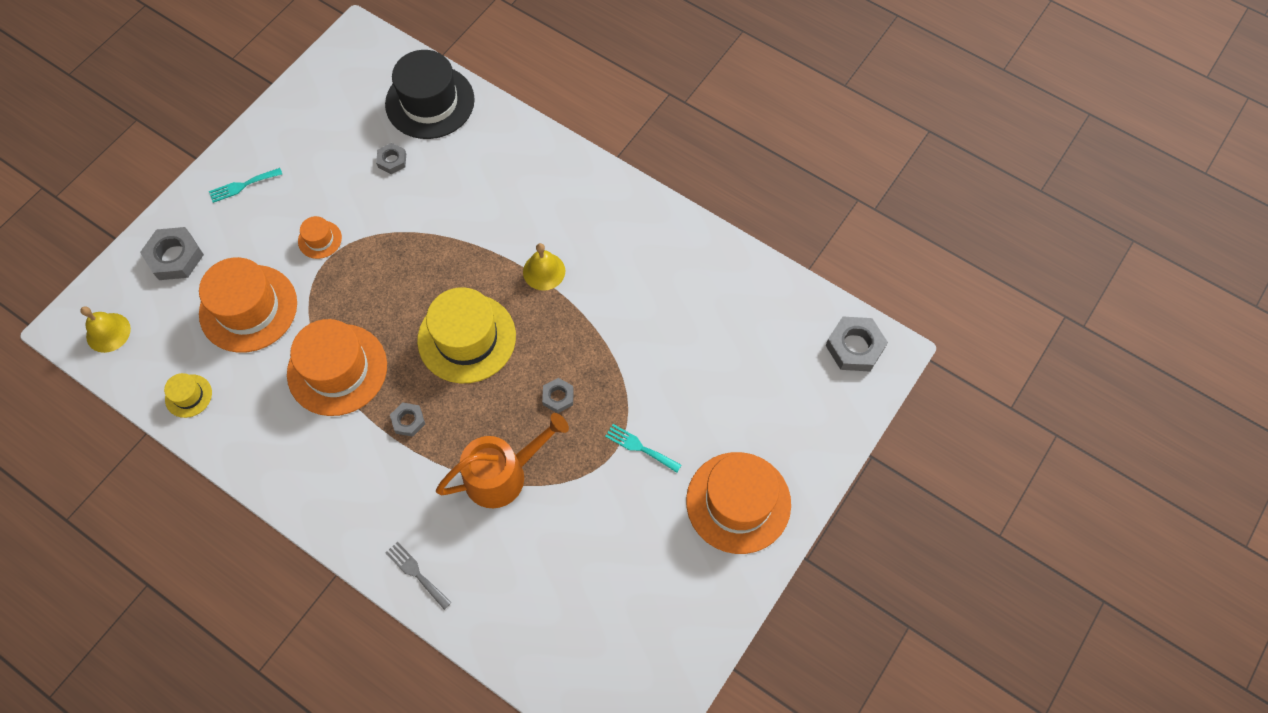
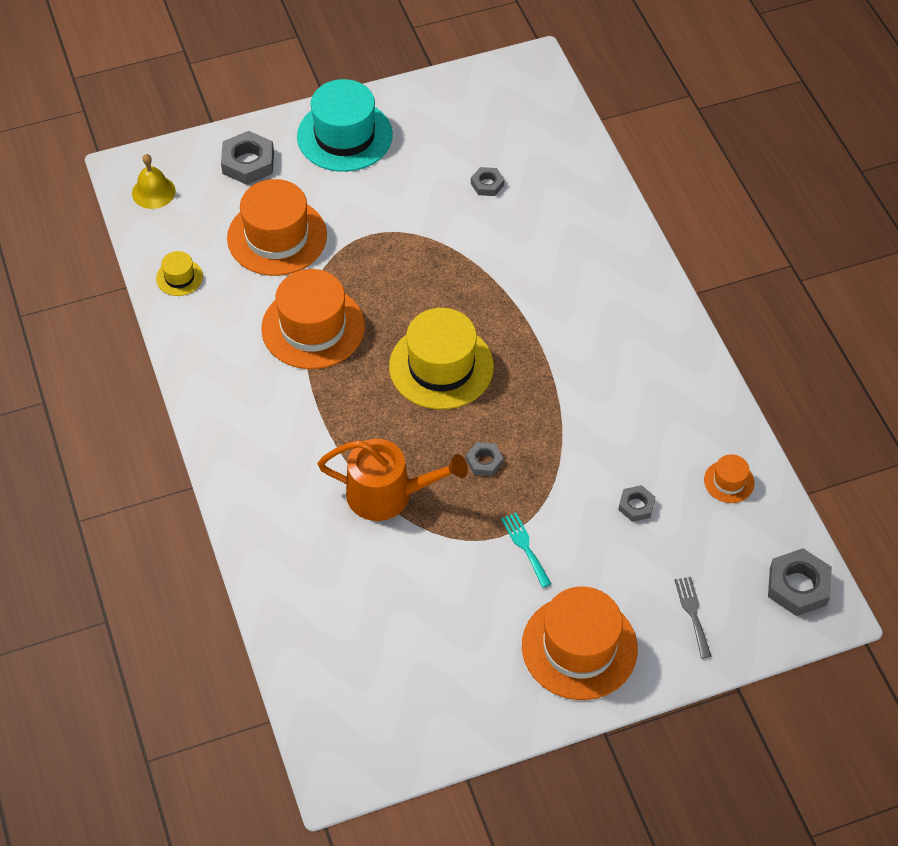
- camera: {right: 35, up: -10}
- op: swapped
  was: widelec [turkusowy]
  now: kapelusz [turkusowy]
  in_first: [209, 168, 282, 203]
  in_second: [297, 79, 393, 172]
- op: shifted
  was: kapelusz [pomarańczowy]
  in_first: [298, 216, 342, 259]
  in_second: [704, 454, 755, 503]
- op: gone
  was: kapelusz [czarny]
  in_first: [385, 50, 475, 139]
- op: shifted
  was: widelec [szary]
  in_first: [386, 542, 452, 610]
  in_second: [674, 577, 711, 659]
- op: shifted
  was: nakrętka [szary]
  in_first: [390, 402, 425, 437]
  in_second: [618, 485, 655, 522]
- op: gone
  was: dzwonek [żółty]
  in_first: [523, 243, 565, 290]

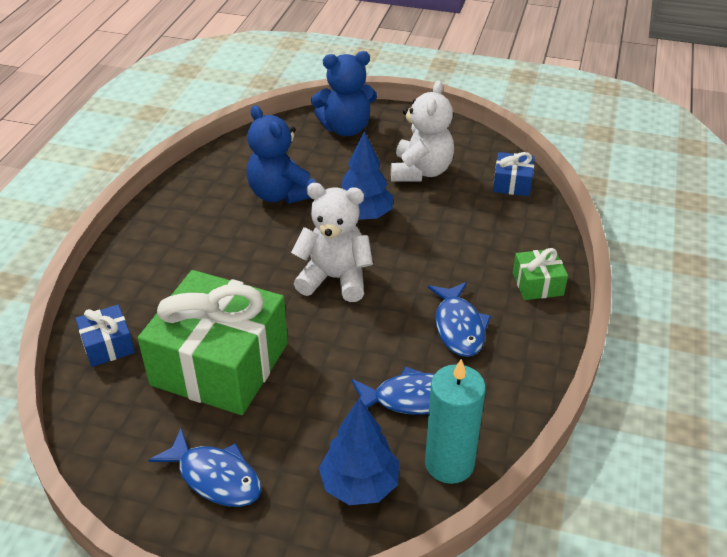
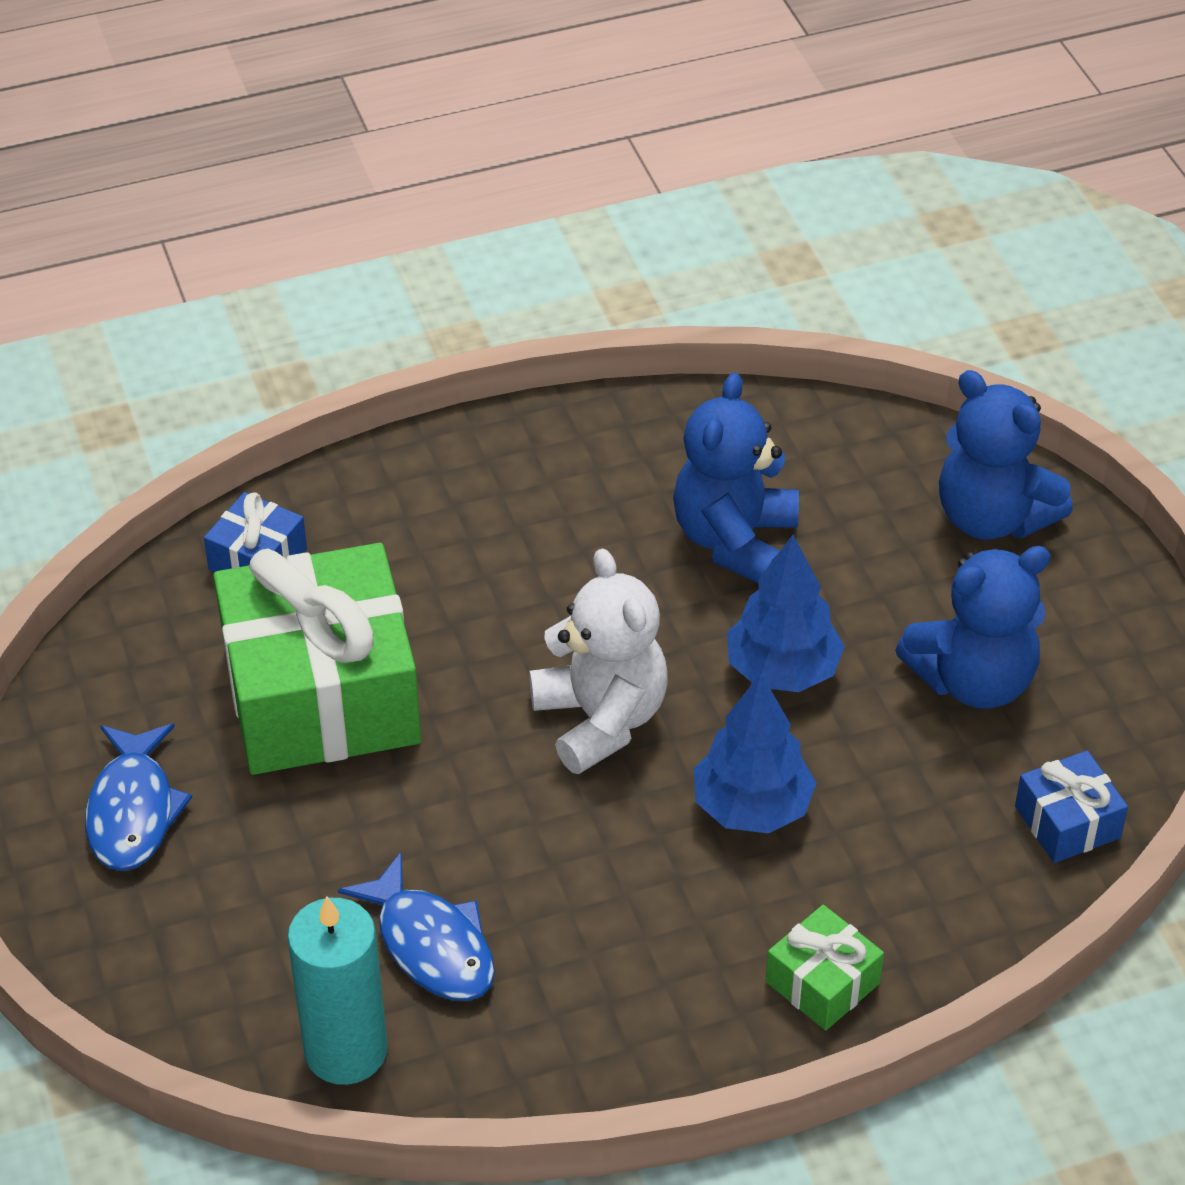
- camera: {right: 55, up: 5}
- op: shifted
  was: drzewko [niebieski]
  in_first: [319, 398, 399, 505]
  in_second: [694, 673, 816, 834]
- op: repainted
  was: miś [biały]
  now: miś [niebieski]
  in_first: [391, 80, 454, 182]
  in_second: [895, 546, 1051, 709]
- op: gone
  was: ryba [niebieski]
  in_first: [428, 282, 491, 357]

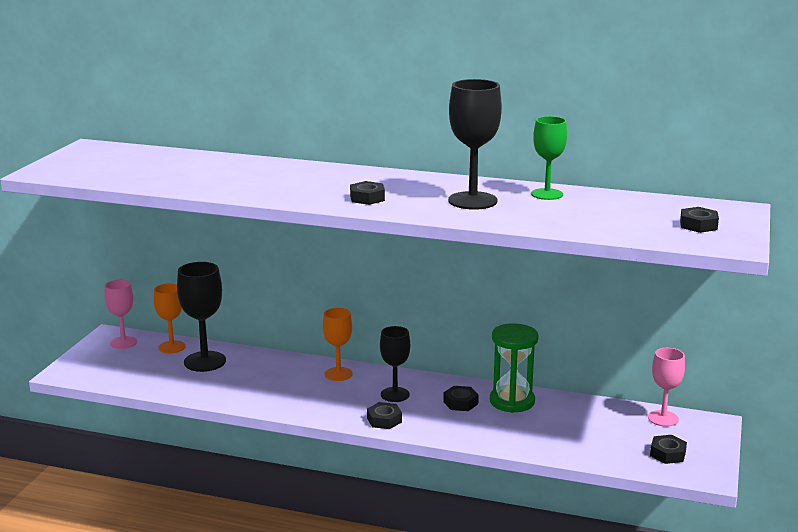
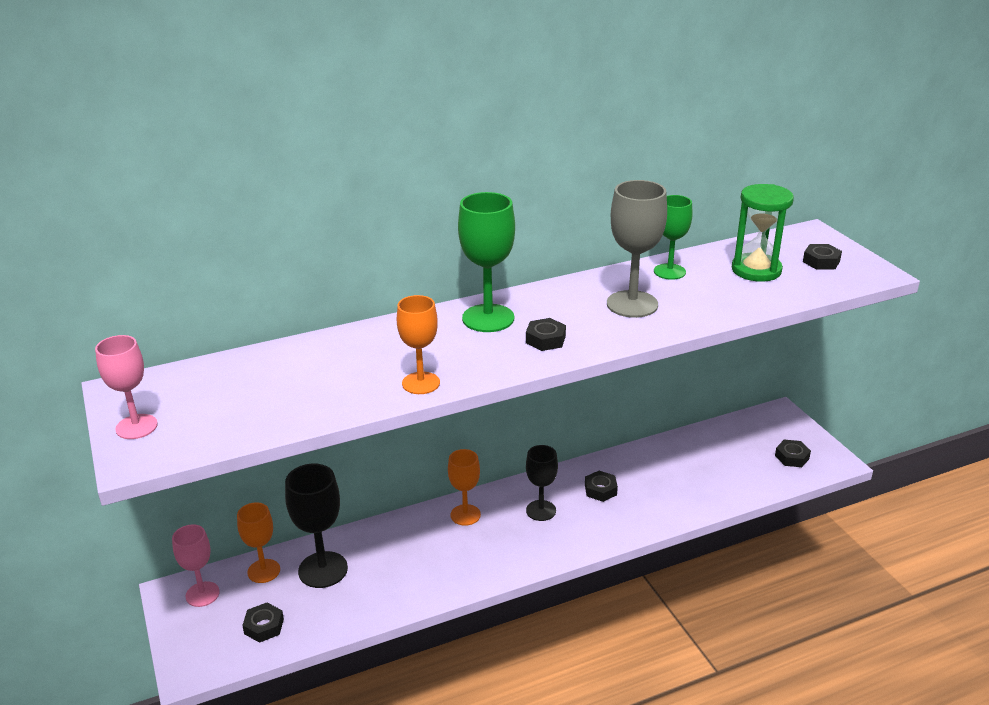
- camera: {right: -40, up: 10}
- op: shifted
  was: nakrętka [czarny]
  in_first: [367, 402, 402, 429]
  in_second: [242, 603, 284, 643]
- op: repainted
  was: kielich [czarny]
  now: kielich [szary]
  in_first: [448, 79, 502, 210]
  in_second: [607, 180, 667, 318]
- op: shifted
  was: klepsydra [zielony]
  in_first: [490, 323, 539, 413]
  in_second: [732, 184, 794, 282]
- op: shifted
  was: kielich [różowy]
  in_first: [648, 348, 685, 427]
  in_second: [95, 335, 158, 439]
- op: new
  now: kielich [pomarańczowy]
  in_second: [397, 295, 440, 394]
- op: new
  now: kielich [zielony]
  in_second: [458, 192, 515, 332]

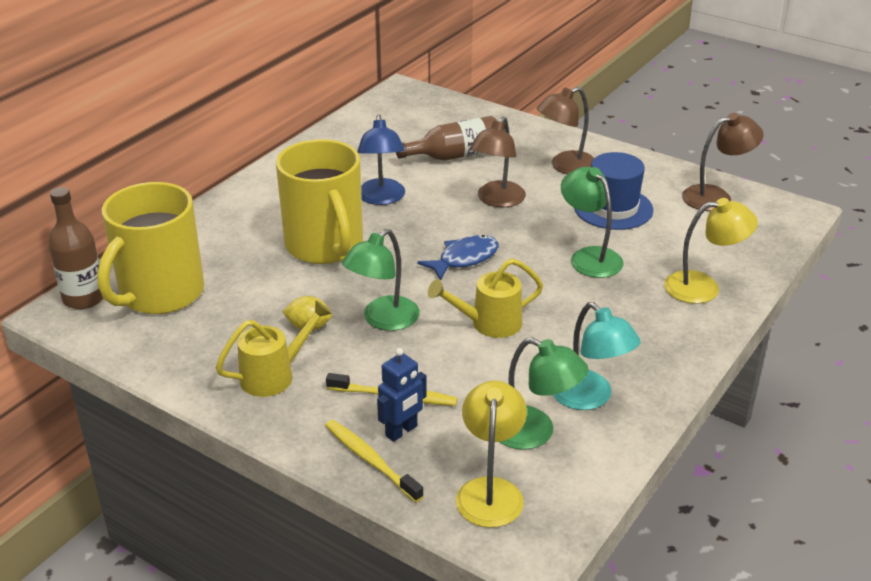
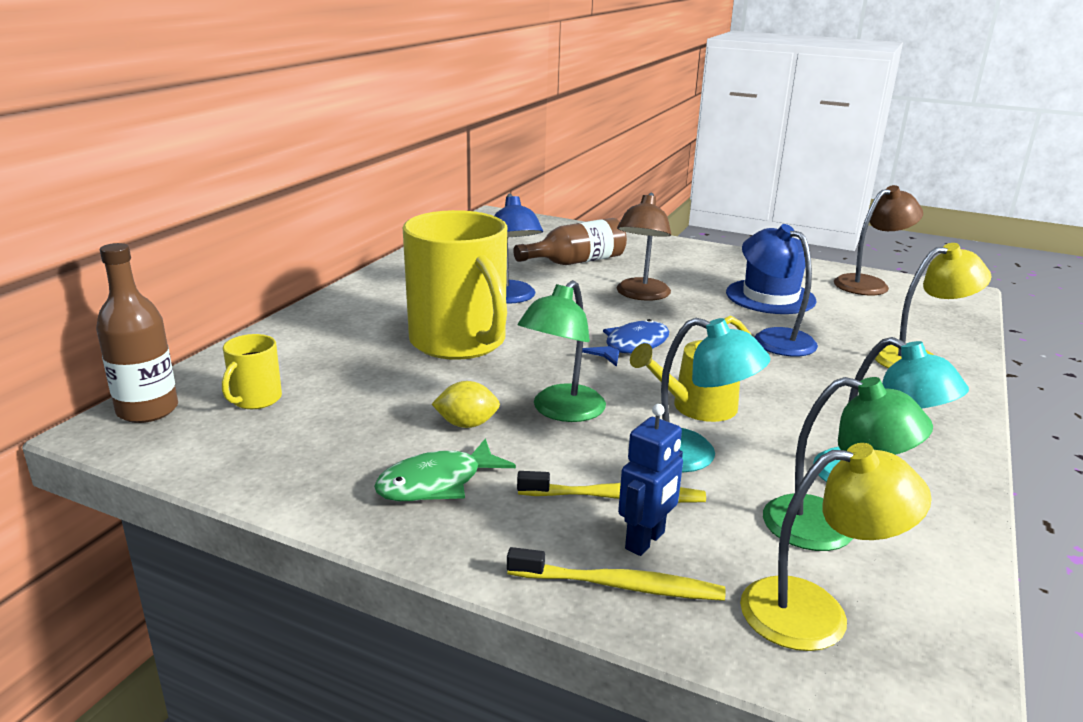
- camera: {right: -10, up: -10}
- op: scaled
  was: kubek [żółty]
  in_first: [97, 182, 204, 314]
  in_second: [222, 334, 282, 409]
  ratio: 0.44
- op: swapped
  was: konewka [żółty]
  now: ryba [zielony]
  in_first: [216, 300, 332, 397]
  in_second: [374, 438, 516, 501]
- op: rotated
  was: szczoteczka do zębów [żółty]
  in_first: [325, 420, 424, 502]
  in_second: [507, 547, 726, 601]
  clockwise: 150
- op: rotated
  was: lampka [żółty]
  in_first: [456, 381, 527, 528]
  in_second: [740, 443, 932, 651]
  clockwise: 90
- op: gone
  was: lampka [brązowy]
  in_first: [537, 87, 594, 174]
- op: repainted
  was: lampka [zielony]
  now: lampka [niebieski]
  in_first: [561, 167, 624, 278]
  in_second: [742, 224, 818, 356]
- op: new
  now: lampka [turkusowy]
  in_second: [661, 318, 771, 472]

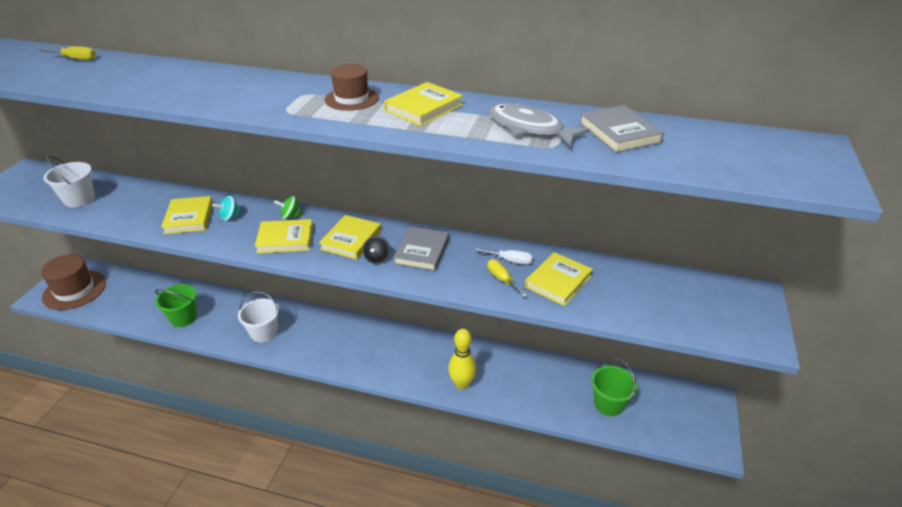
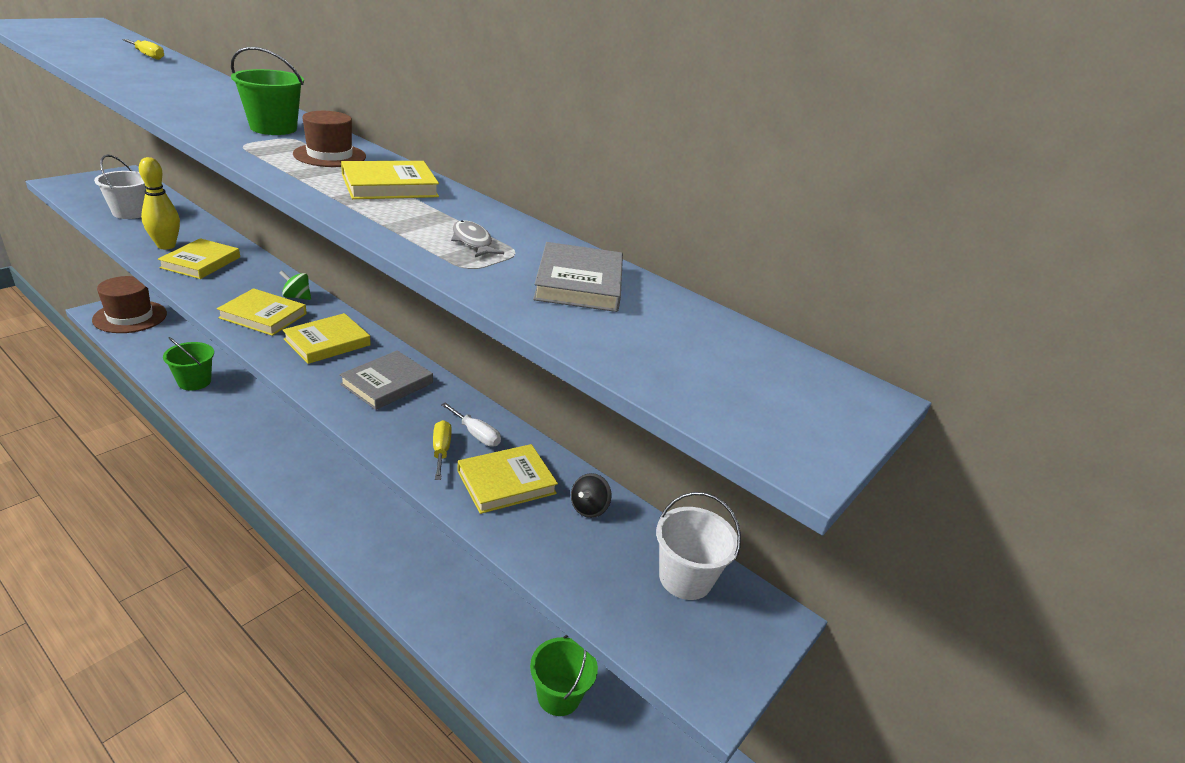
- camera: {right: 20, up: -5}
- op: gone
  was: bączek [turkusowy]
  in_first: [212, 196, 242, 221]
- op: shifted
  was: wiadro [biały]
  in_first: [238, 291, 279, 343]
  in_second: [656, 492, 741, 600]
- op: shifted
  was: bączek [czarny]
  in_first: [363, 236, 390, 264]
  in_second: [571, 473, 612, 518]
- op: shifted
  was: kręgiel [żółty]
  in_first: [448, 329, 476, 389]
  in_second: [139, 157, 180, 249]
- op: scaled
  was: ryba [szary]
  in_first: [489, 104, 590, 147]
  in_second: [451, 220, 504, 257]
  ratio: 0.53
- op: new
  now: wiadro [zielony]
  in_second: [231, 47, 304, 135]

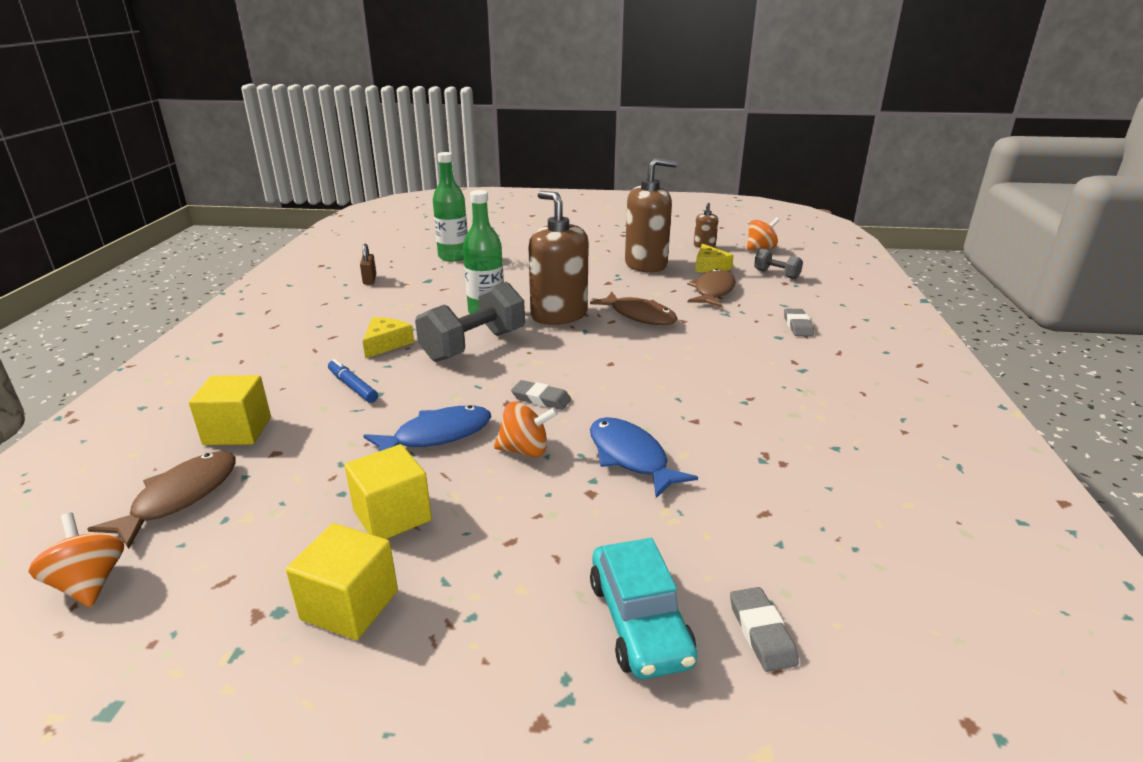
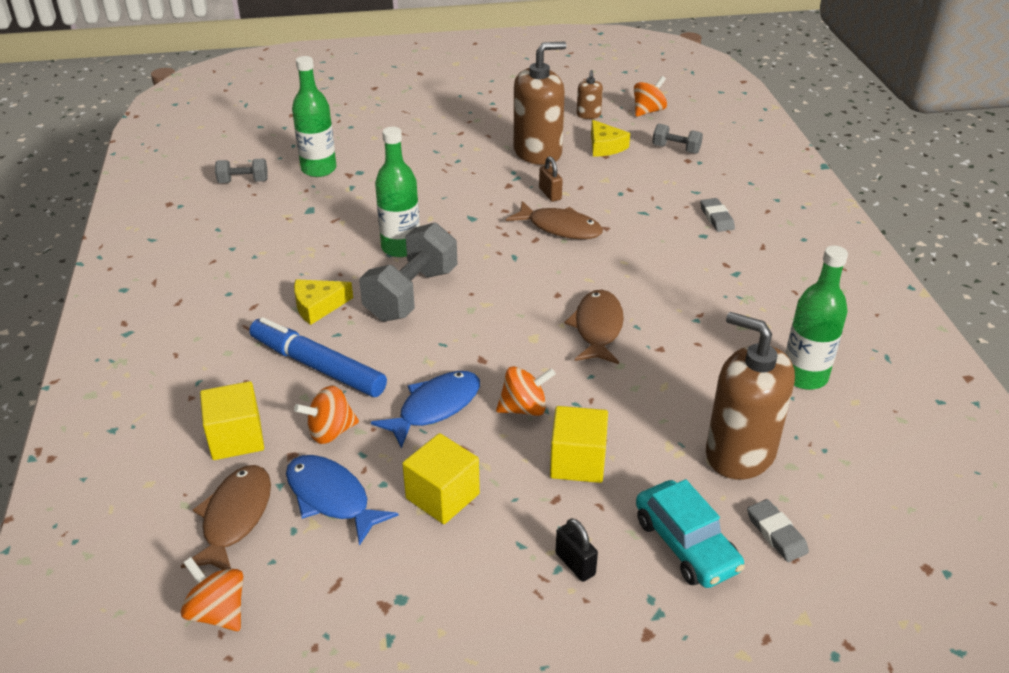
- camera: {right: -15, up: 10}
- op: shifted
  was: sześcian [żółty]
  in_first: [286, 523, 398, 640]
  in_second: [550, 406, 608, 483]
- op: scaled
  was: flamaster [niebieski]
  in_first: [328, 359, 378, 403]
  in_second: [249, 317, 387, 397]
  ratio: 1.85
- op: shifted
  was: kłódka [brązowy]
  in_first: [360, 243, 376, 285]
  in_second: [539, 156, 563, 202]
- op: rotated
  was: ser [żółty]
  in_first: [363, 317, 414, 359]
  in_second: [294, 279, 353, 325]
  clockwise: -120
- op: gone
  was: gumka do mazania [szary]
  in_first: [511, 380, 572, 410]
- op: shifted
  was: dozownik mydła [brązowy]
  in_first: [528, 191, 589, 325]
  in_second: [706, 312, 795, 480]
- op: shifted
  was: ryba [niebieski]
  in_first: [590, 417, 698, 498]
  in_second: [286, 455, 399, 546]
- op: shifted
  was: ryba [brązowy]
  in_first: [687, 269, 736, 307]
  in_second: [564, 290, 624, 364]
- op: new
  now: hantel [szary]
  in_second: [215, 159, 268, 183]
- op: new
  now: bączek [pomarańczowy]
  in_second: [294, 386, 359, 444]
- op: new
  now: kłódka [czarny]
  in_second: [555, 518, 598, 582]
- op: new
  now: butelka [zielony]
  in_second: [786, 246, 848, 390]

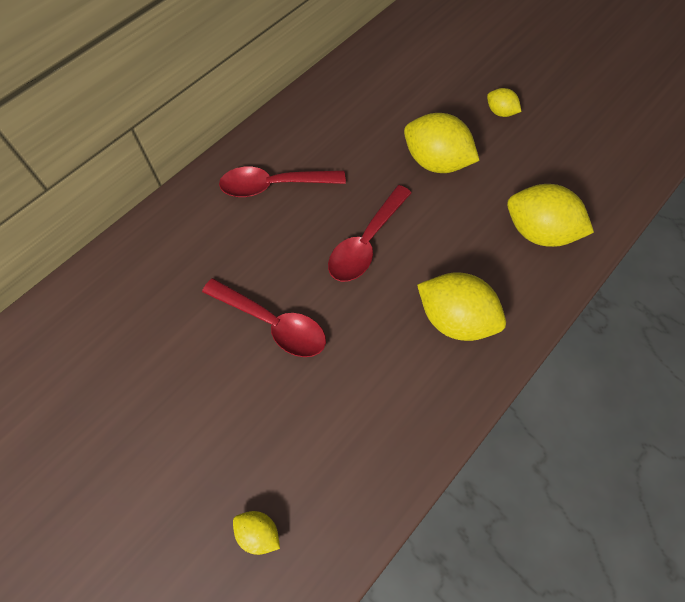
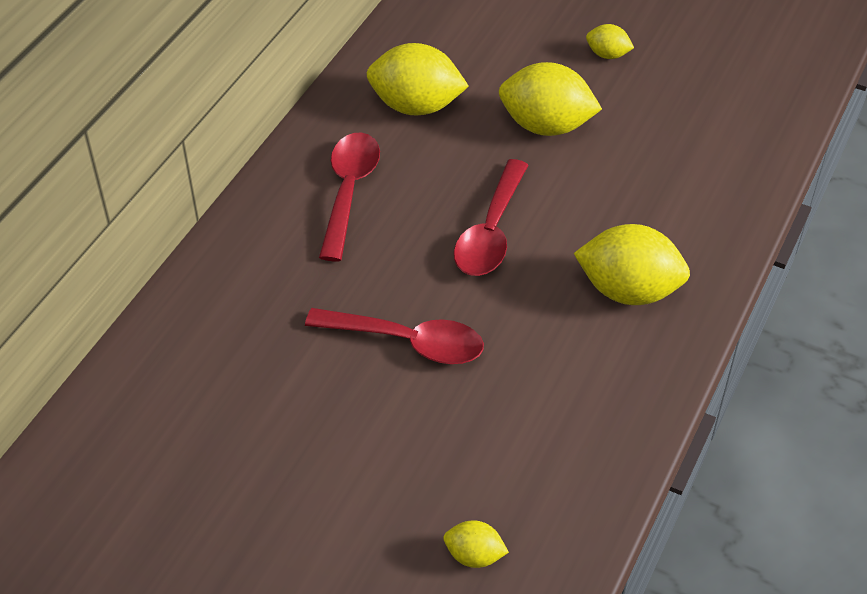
- camera: {right: -15, up: -15}
- op: rotated
  was: łyżka [czerwony]
  in_first: [219, 167, 346, 197]
  in_second: [319, 133, 380, 262]
  clockwise: 120
- op: shifted
  was: cytryna [żółty]
  in_first: [507, 184, 594, 247]
  in_second: [366, 43, 469, 116]

